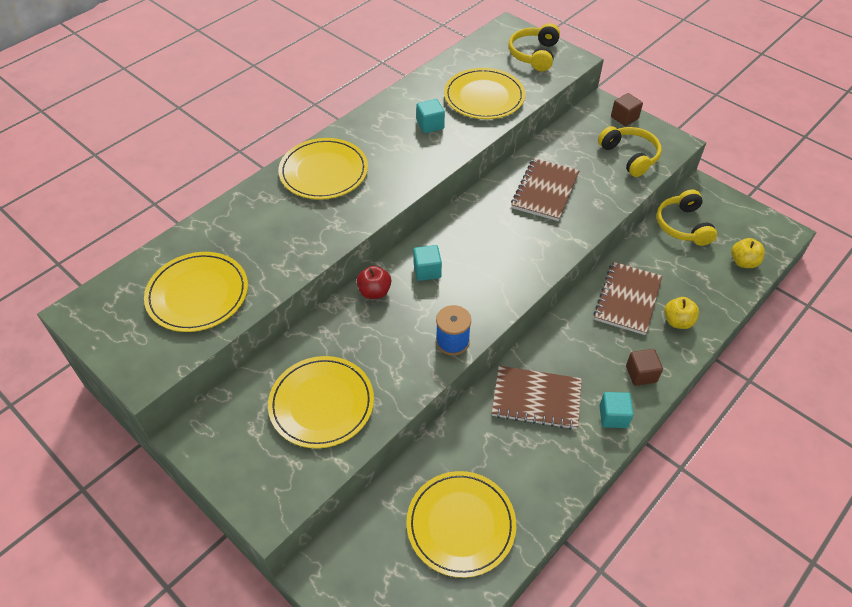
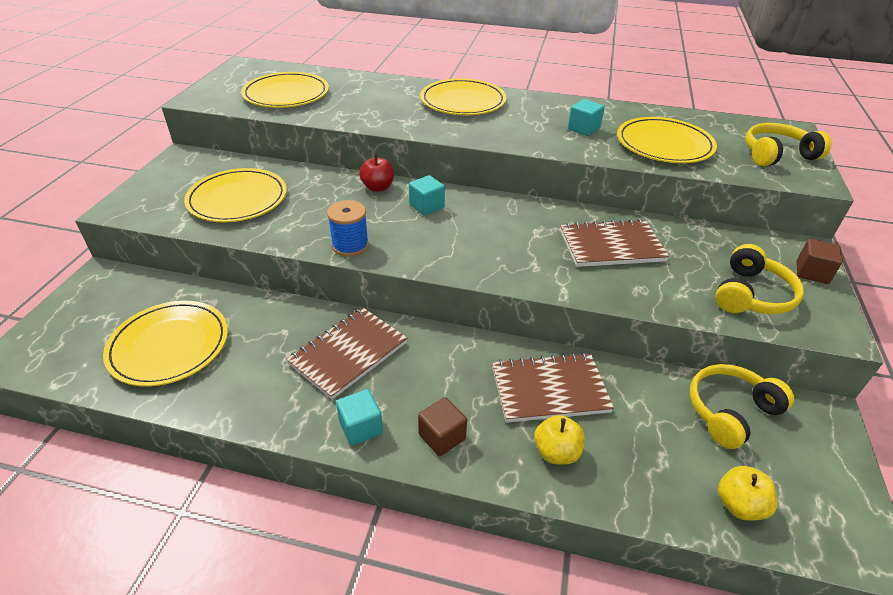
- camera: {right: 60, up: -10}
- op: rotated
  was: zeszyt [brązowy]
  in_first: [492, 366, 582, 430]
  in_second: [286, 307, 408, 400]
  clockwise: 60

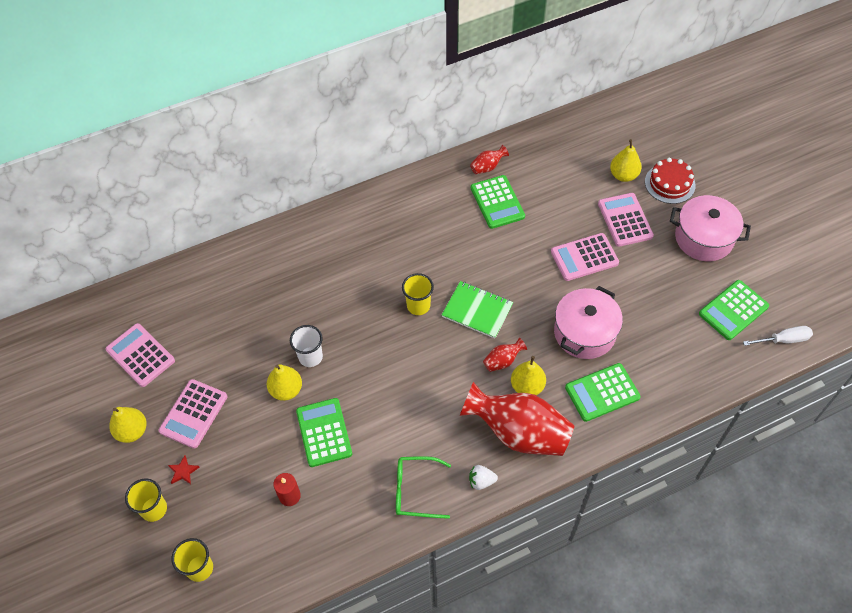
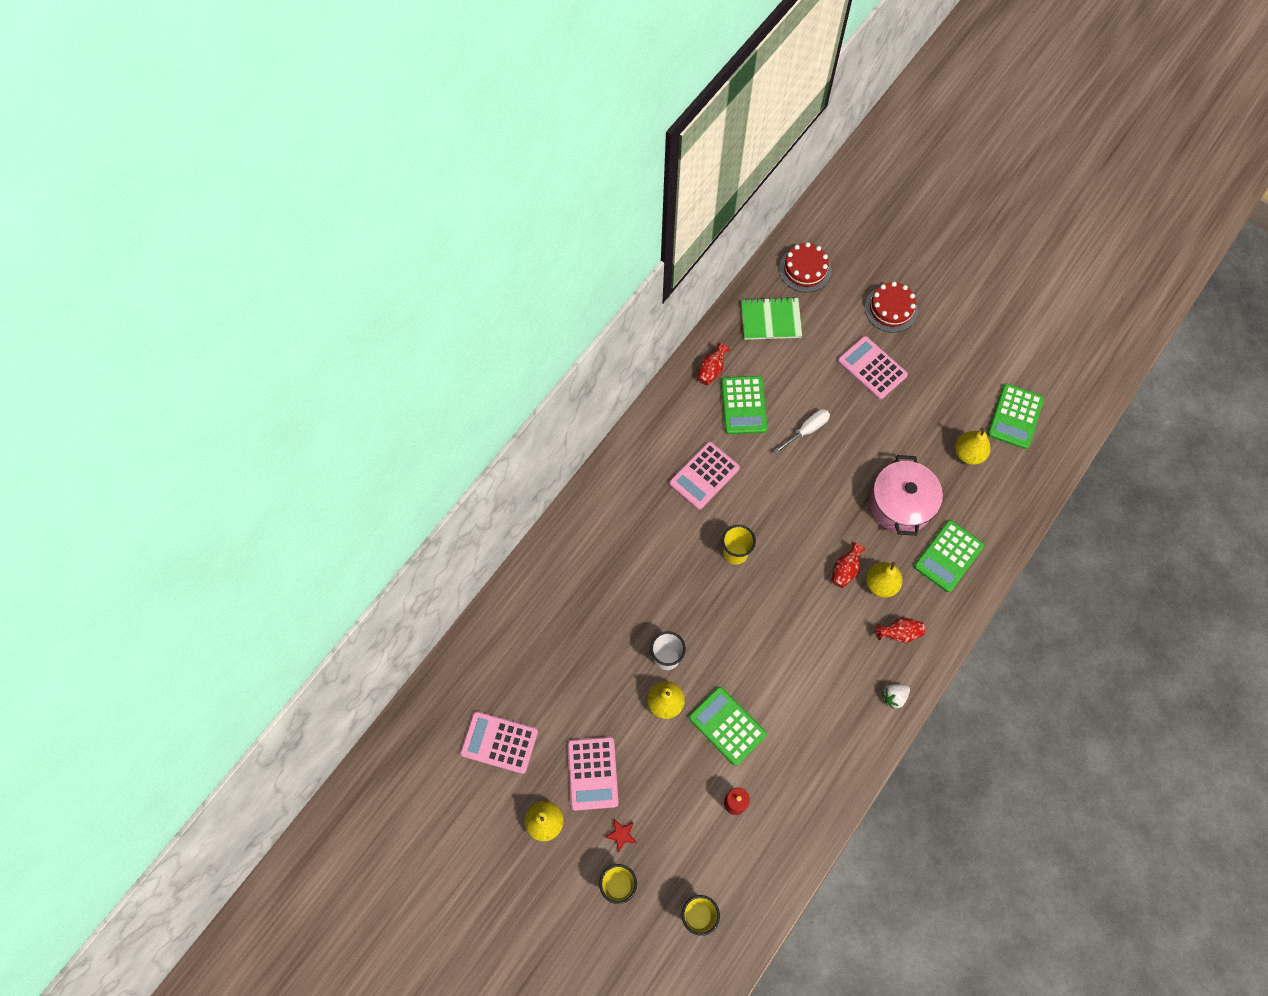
- camera: {right: -30, up: 10}
- op: gone
  was: okulary [zielony]
  in_first: [396, 456, 451, 519]
- op: shifted
  was: zeszyt [zielony]
  in_first: [442, 281, 513, 339]
  in_second: [741, 297, 802, 340]
- op: scaled
  was: wazon [czerwony]
  in_first: [460, 382, 574, 456]
  in_second: [876, 618, 925, 643]
  ratio: 0.42
- op: rotated
  was: kalkulator [zielony]
  in_first: [471, 175, 525, 229]
  in_second: [721, 376, 767, 434]
  clockwise: 45
- op: shifted
  was: kalkulator [różowy]
  in_first: [551, 233, 619, 281]
  in_second: [669, 442, 740, 510]
- op: shifted
  was: gruszka [żółty]
  in_first: [610, 139, 642, 182]
  in_second: [955, 428, 991, 465]
- op: gone
  was: garnek [różowy]
  in_first: [670, 195, 751, 261]
- op: shifted
  was: śrubokręt [biały]
  in_first: [743, 326, 813, 346]
  in_second: [774, 409, 830, 454]
- op: new
  now: tort [czerwony]
  in_second: [779, 242, 831, 292]

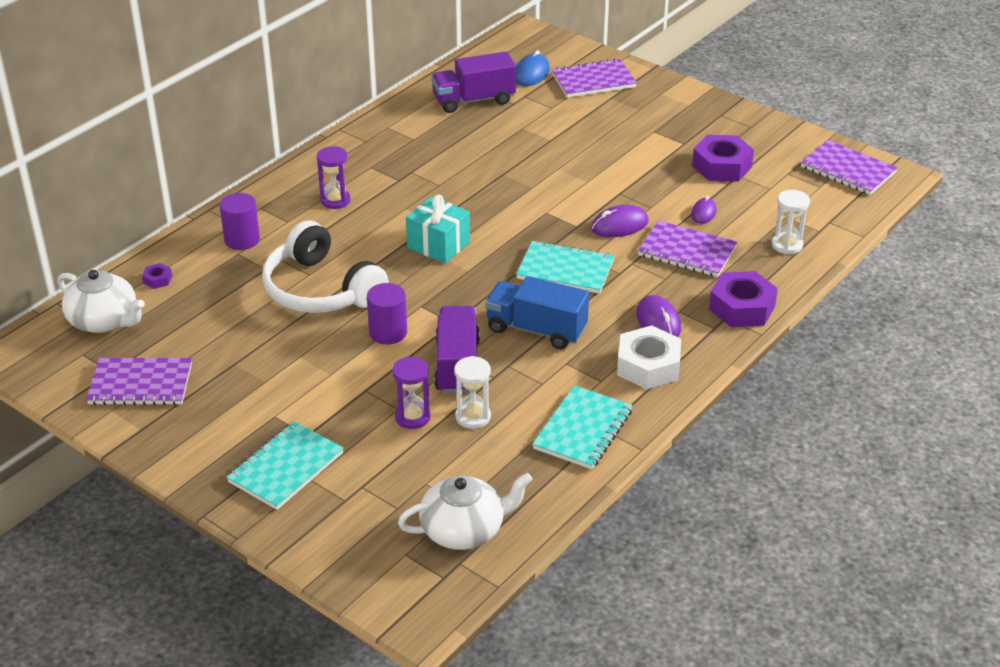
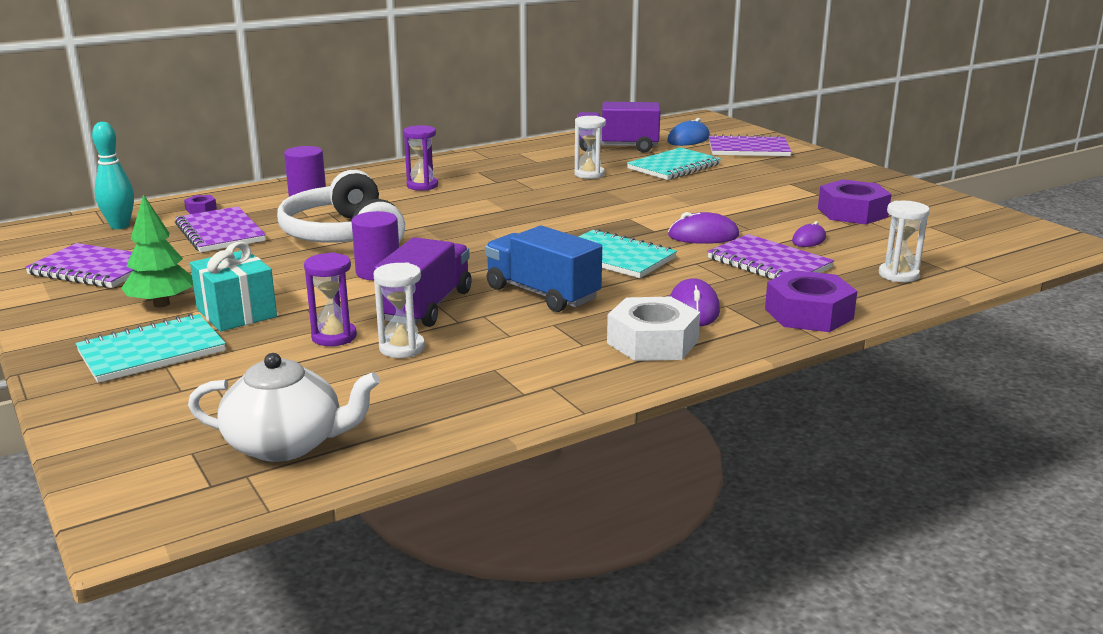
- camera: {right: 20, up: -15}
- op: swapped
  was: imbryk [biały]
  now: kręgiel [turkusowy]
  in_first: [57, 270, 145, 333]
  in_second: [92, 122, 134, 229]
- op: shifted
  was: prezent [turkusowy]
  in_first: [406, 194, 470, 264]
  in_second: [190, 242, 277, 332]
- op: shifted
  was: zeszyt [turkusowy]
  in_first: [532, 385, 633, 469]
  in_second: [627, 147, 721, 180]
- op: shifted
  was: zeszyt [fioletowy]
  in_first: [801, 140, 898, 195]
  in_second: [175, 207, 266, 252]
- op: new
  now: drzewko [zielony]
  in_second: [121, 194, 193, 307]
- op: new
  now: klepsydra [biały]
  in_second: [574, 116, 606, 179]

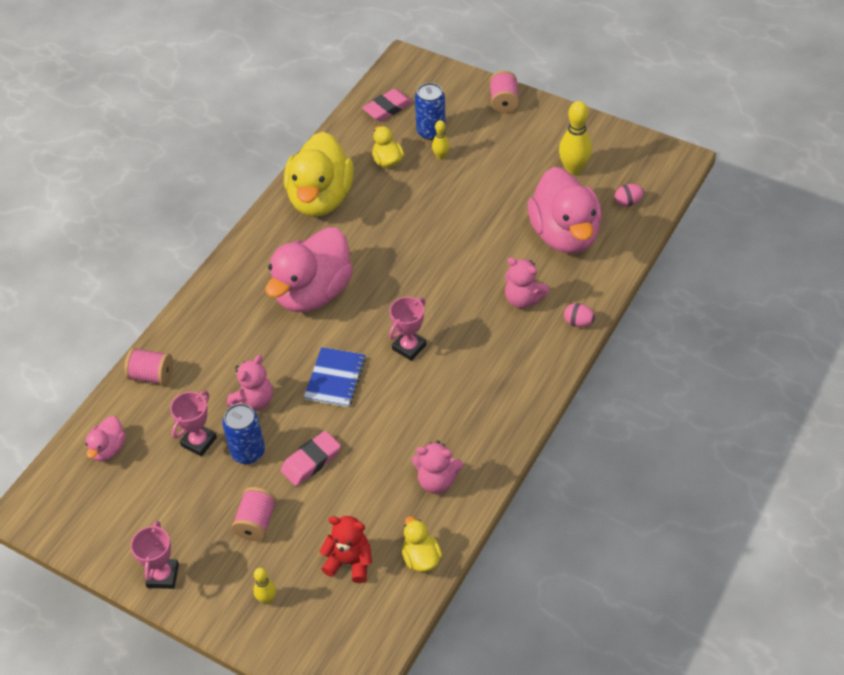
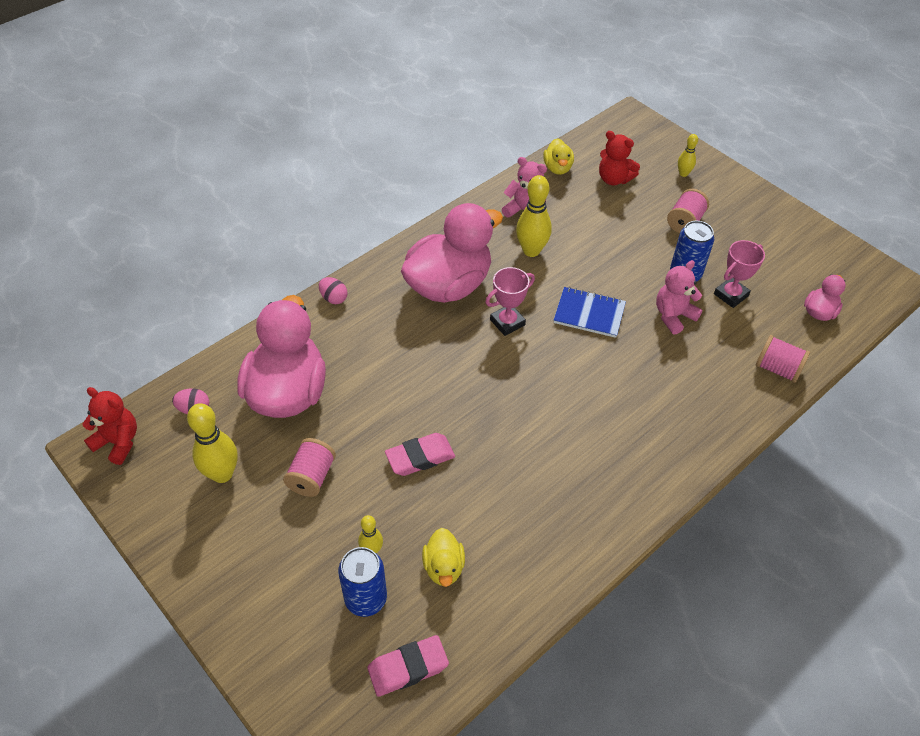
- camera: {right: -165, up: 0}
- op: gone
  was: puchar [różowy]
  in_first: [131, 521, 179, 589]
- op: shifted
  was: kaczka [różowy]
  in_first: [266, 227, 353, 312]
  in_second: [401, 203, 503, 303]
- op: shifted
  was: gumka do mazania [różowy]
  in_first: [280, 431, 341, 486]
  in_second: [385, 433, 455, 476]
- op: gone
  was: kaczka [żółty]
  in_first: [284, 131, 354, 217]
- op: rotated
  was: zeszyt [niebieski]
  in_first: [304, 347, 366, 408]
  in_second: [554, 287, 626, 338]
  clockwise: 75
- op: shifted
  was: szpulka [różowy]
  in_first: [490, 71, 519, 113]
  in_second: [283, 438, 336, 497]
- op: gone
  was: miś [różowy]
  in_first: [505, 257, 549, 308]
- op: new
  now: miś [czerwony]
  in_second: [82, 387, 137, 465]
- op: new
  now: kręgiel [żółty]
  in_second: [516, 175, 552, 257]

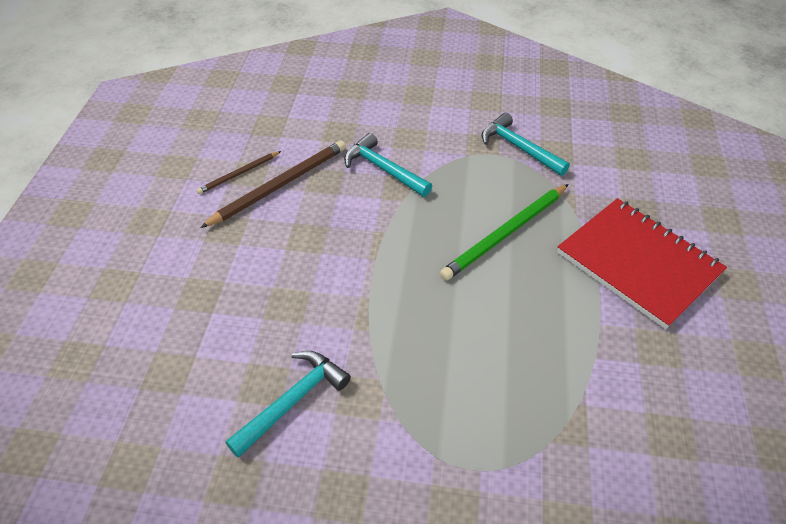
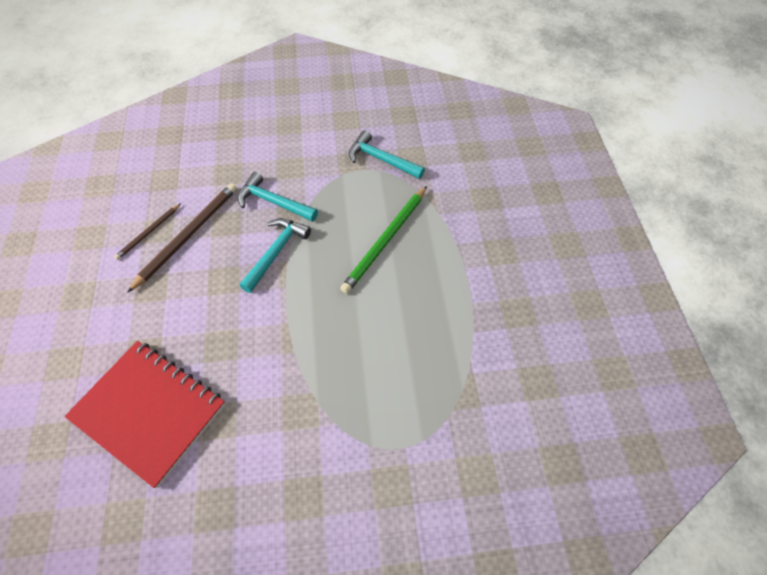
- camera: {right: -15, up: 10}
- op: shifted
  was: młotek [turkusowy]
  in_first: [225, 351, 351, 458]
  in_second: [239, 218, 311, 293]
- op: shifted
  was: zeszyt [czerwony]
  in_first: [557, 198, 727, 329]
  in_second: [65, 341, 225, 488]

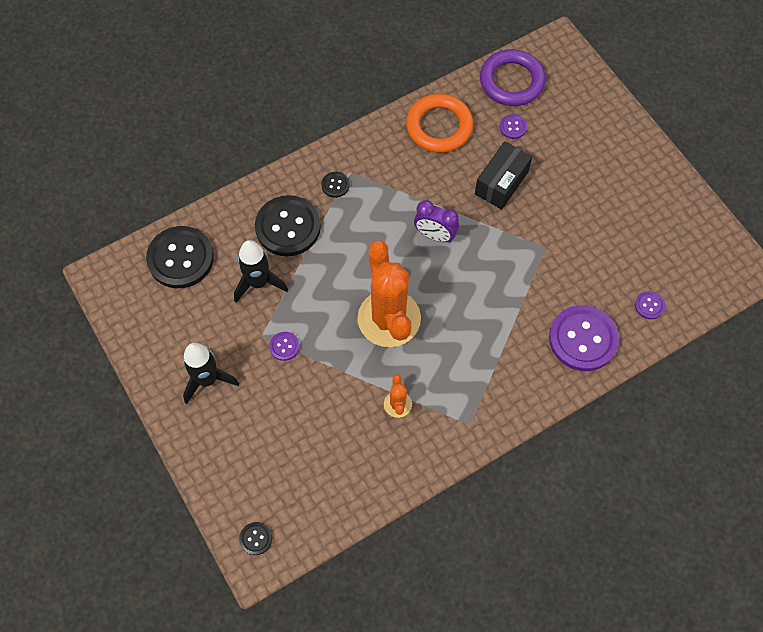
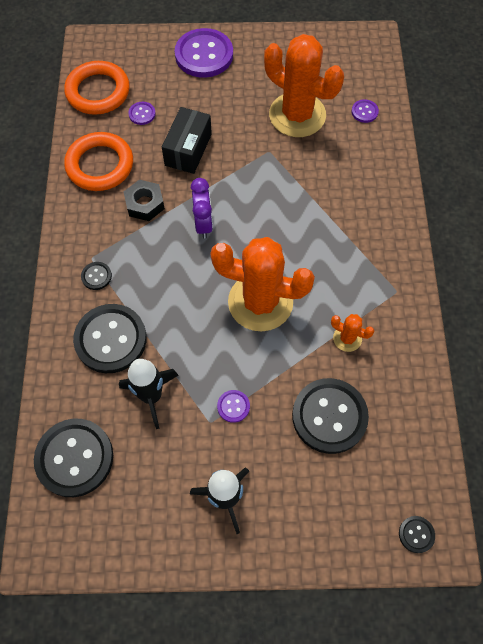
- camera: {right: -60, up: 0}
- op: rotated
  was: budzik [fioletowy]
  in_first: [414, 200, 459, 242]
  in_second: [191, 178, 213, 239]
  clockwise: -60
- op: rotated
  was: pudełko [czarny]
  in_first: [475, 141, 532, 210]
  in_second: [162, 107, 212, 174]
  clockwise: 45
- op: repainted
  was: pierścień [fioletowy]
  now: pierścień [pomarańczowy]
  in_first: [480, 49, 546, 106]
  in_second: [64, 61, 130, 115]
- op: shifted
  was: guzik [fioletowy]
  in_first: [549, 305, 619, 371]
  in_second: [175, 28, 233, 78]
- op: new
  now: nakrętka [czarny]
  in_second: [124, 180, 165, 221]
- op: new
  now: kaktus [pomarańczowy]
  in_second: [264, 34, 344, 137]
- op: new
  now: guzik [czarny]
  in_second: [292, 378, 369, 454]

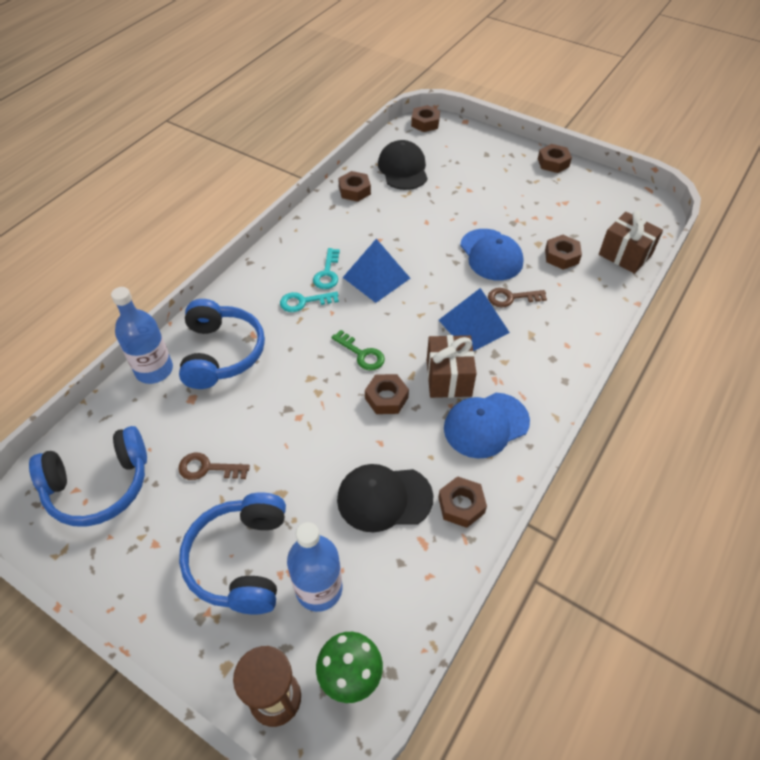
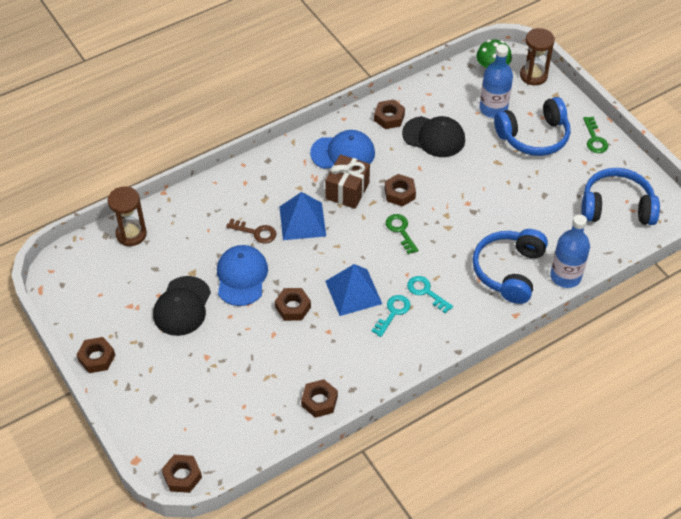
- camera: {right: -155, up: 0}
- op: gone
  was: klucz [brązowy]
  in_first: [179, 453, 250, 480]
- op: rotated
  was: słuchawki [niebieski]
  in_first: [179, 492, 286, 615]
  in_second: [494, 97, 570, 156]
  clockwise: 45
- op: rotated
  was: klucz [turkusowy]
  in_first: [280, 292, 339, 312]
  in_second: [407, 276, 453, 313]
  clockwise: -150
- op: shifted
  was: czapka [czarny]
  in_first: [378, 140, 428, 190]
  in_second: [153, 276, 211, 336]
- op: shifted
  was: nakrętka [brązowy]
  in_first: [545, 235, 582, 270]
  in_second: [275, 288, 311, 321]
- op: swapped
  was: prezent [brązowy]
  now: klepsydra [brązowy]
  in_first: [599, 211, 663, 274]
  in_second: [107, 187, 147, 246]
- op: new
  now: klucz [zielony]
  in_second: [583, 116, 608, 153]

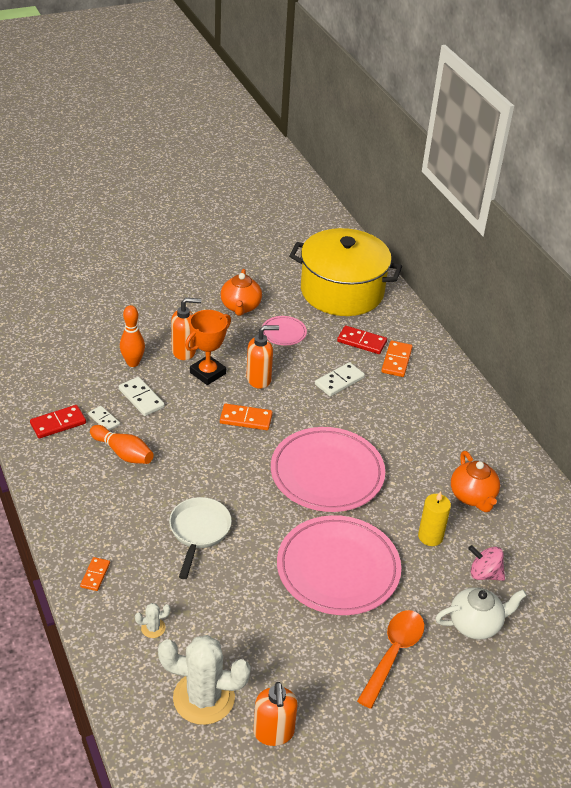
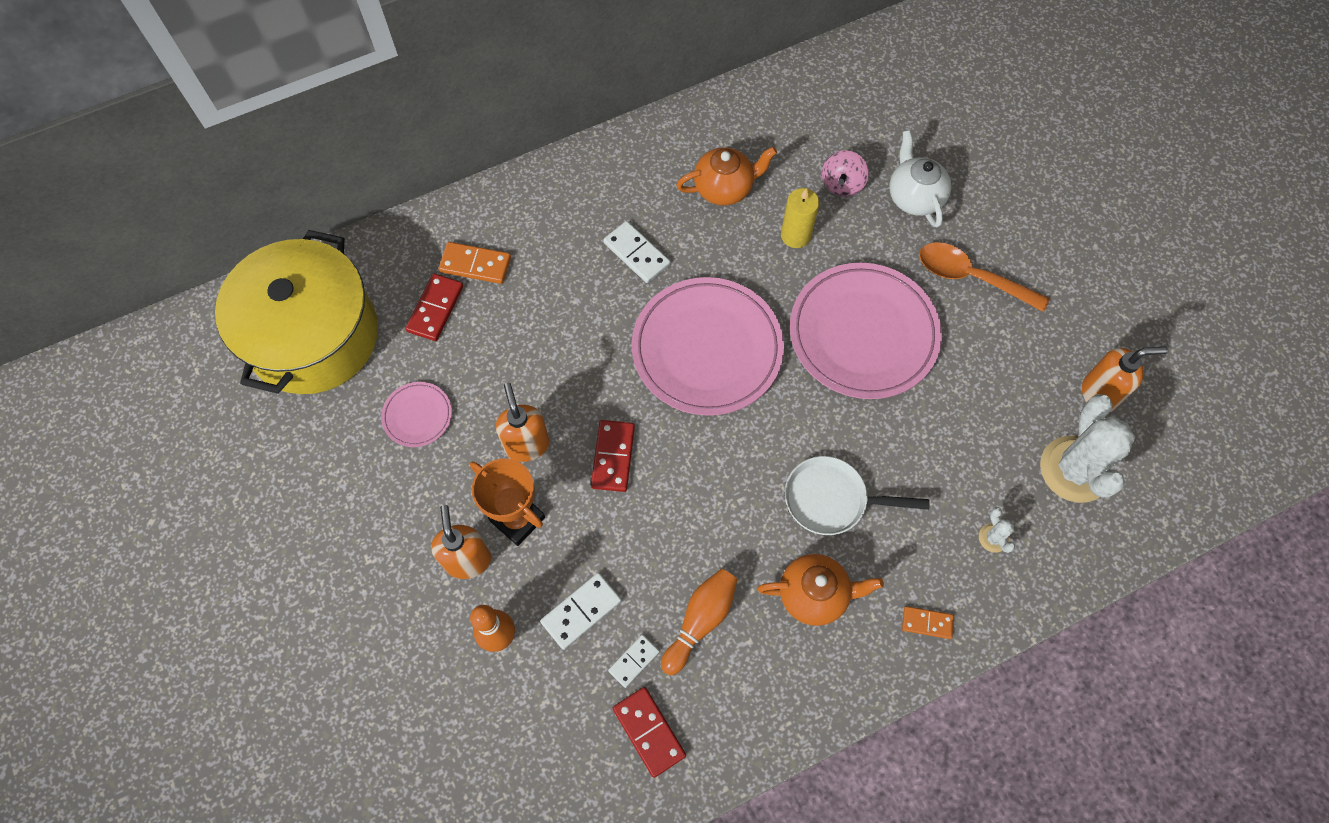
- camera: {right: -90, up: 25}
- op: repainted
  was: kostka domina [pomarańczowy]
  now: kostka domina [czerwony]
  in_first: [220, 404, 273, 430]
  in_second: [591, 420, 635, 492]
- op: shifted
  was: imbryk [pomarańczowy]
  in_first: [221, 269, 262, 316]
  in_second: [757, 554, 884, 626]
- op: shifted
  was: kostka domina [biały]
  in_first: [315, 362, 365, 397]
  in_second: [603, 221, 671, 283]

